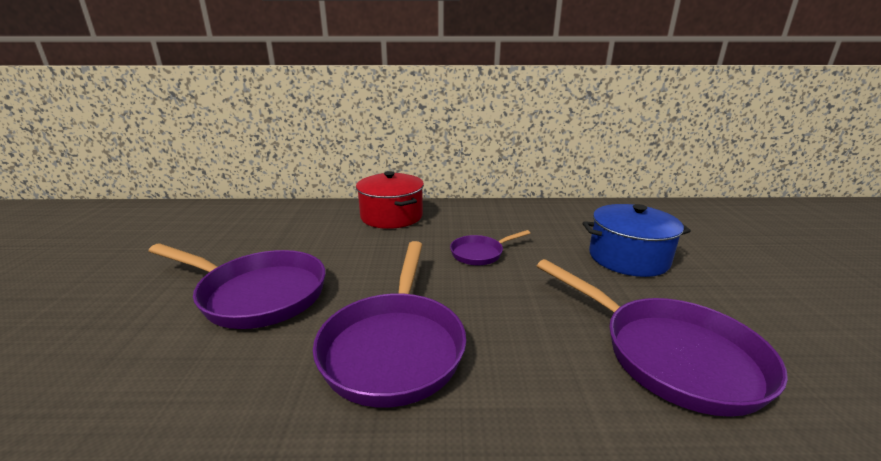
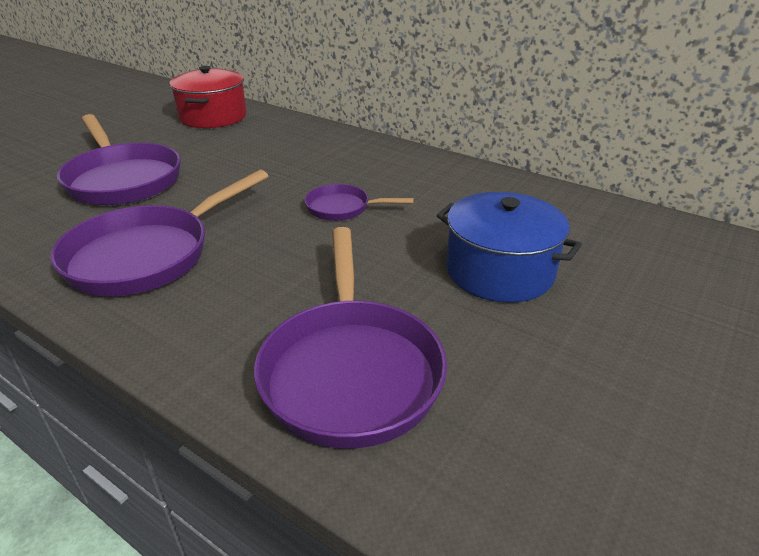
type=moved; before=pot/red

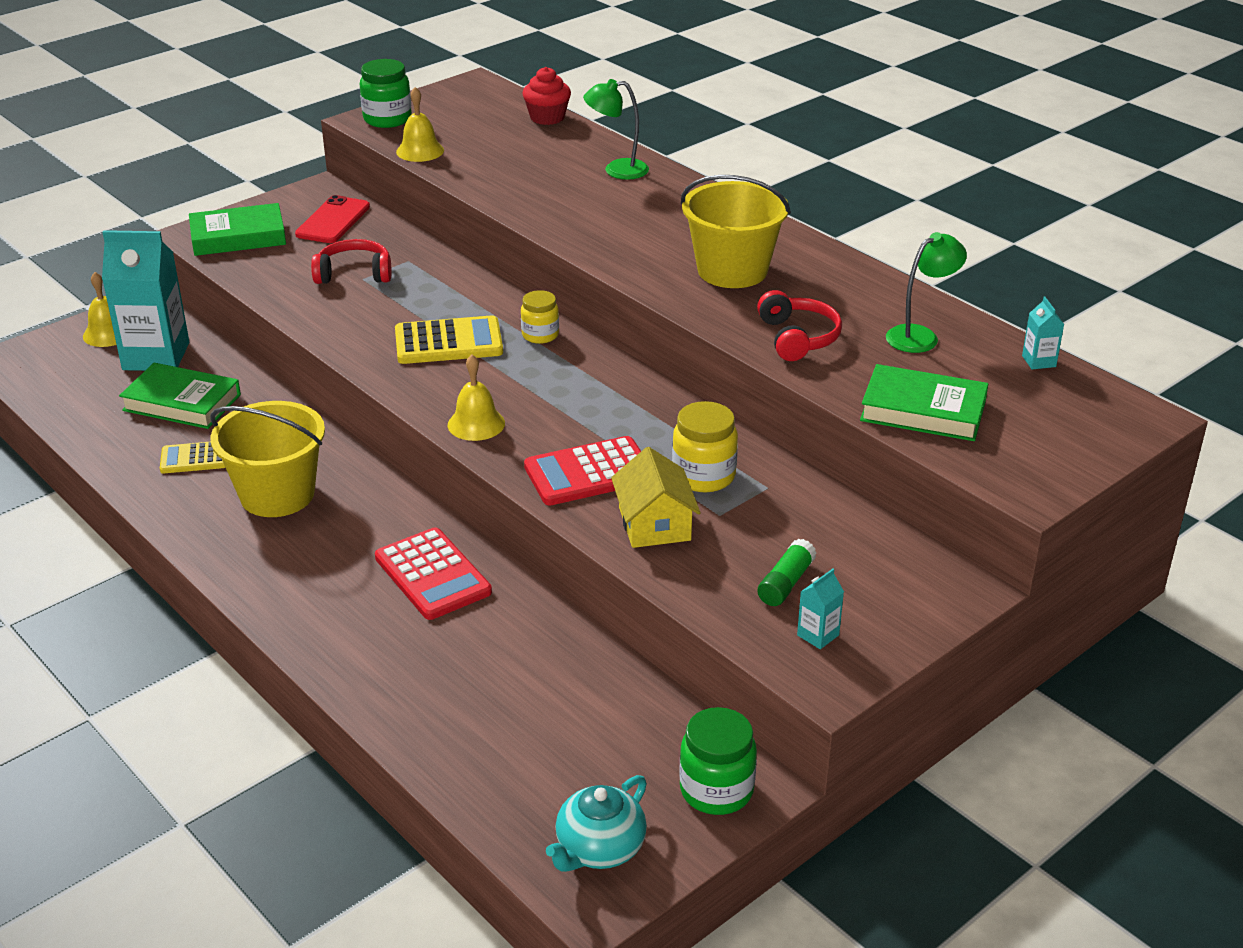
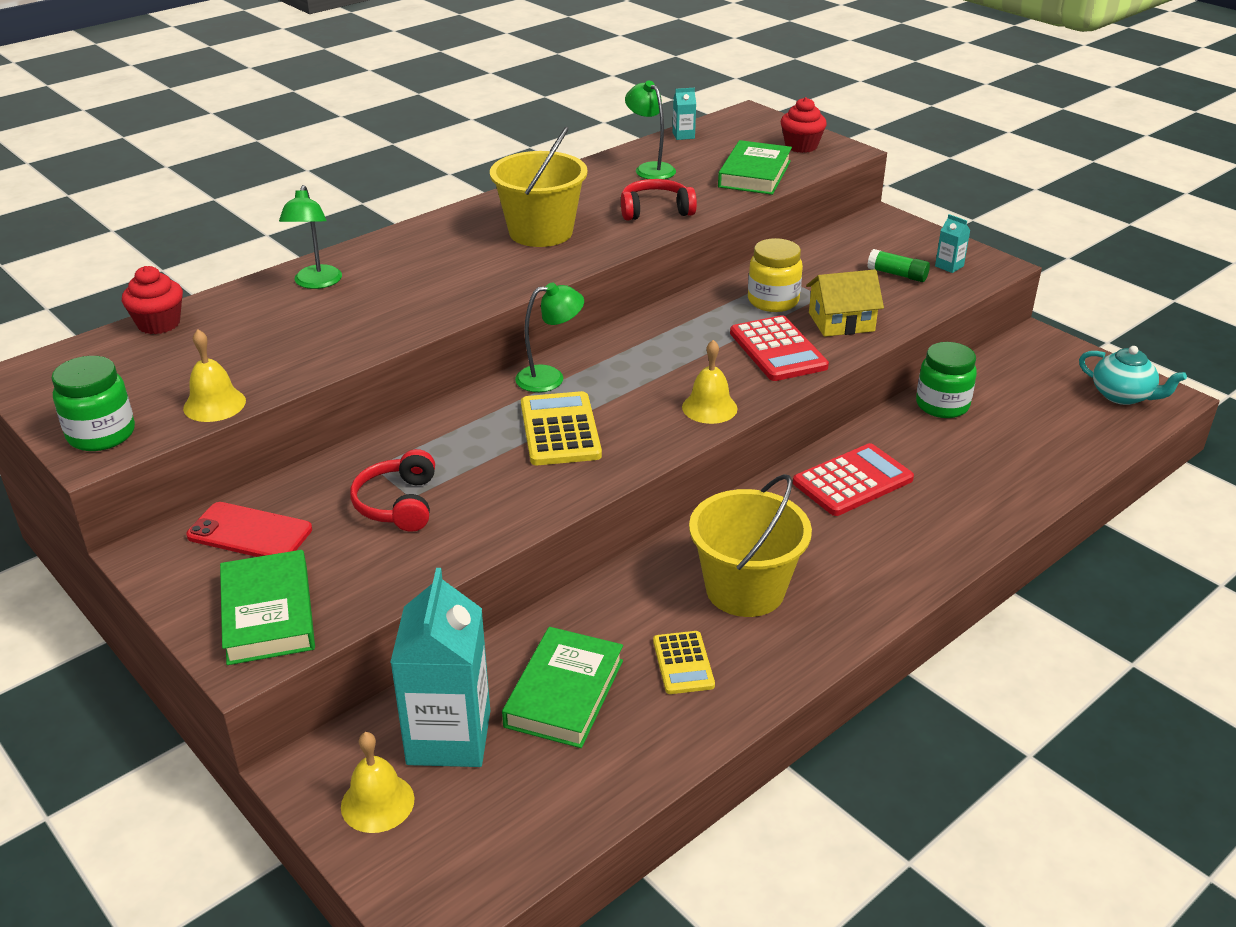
type=replaced; before=jar/yellow (1st from left); after=lamp/green (2nd from left)
type=added; after=cupcake/red (2nd from left)
type=moved; before=jar/green (2nd from left)

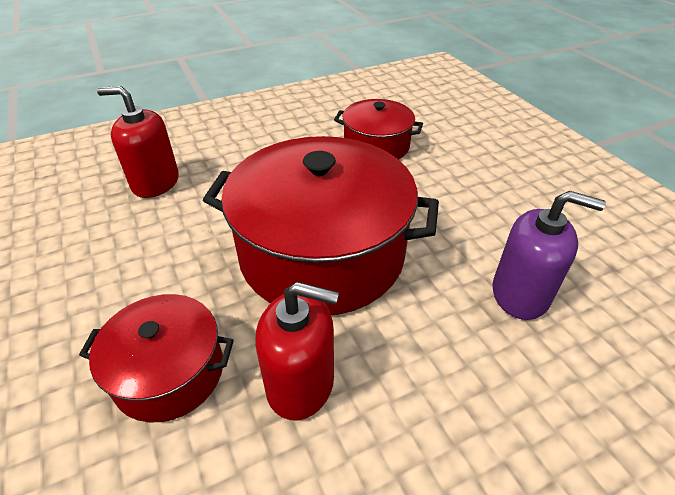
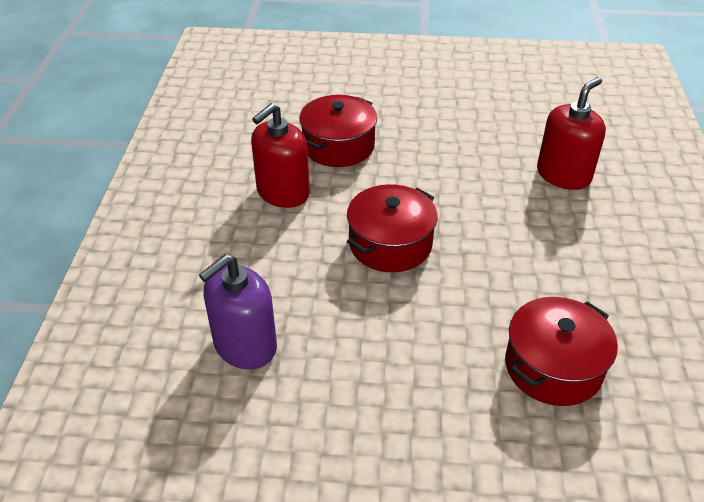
type=resized; before=pot/red (2nd from left); scale=0.53

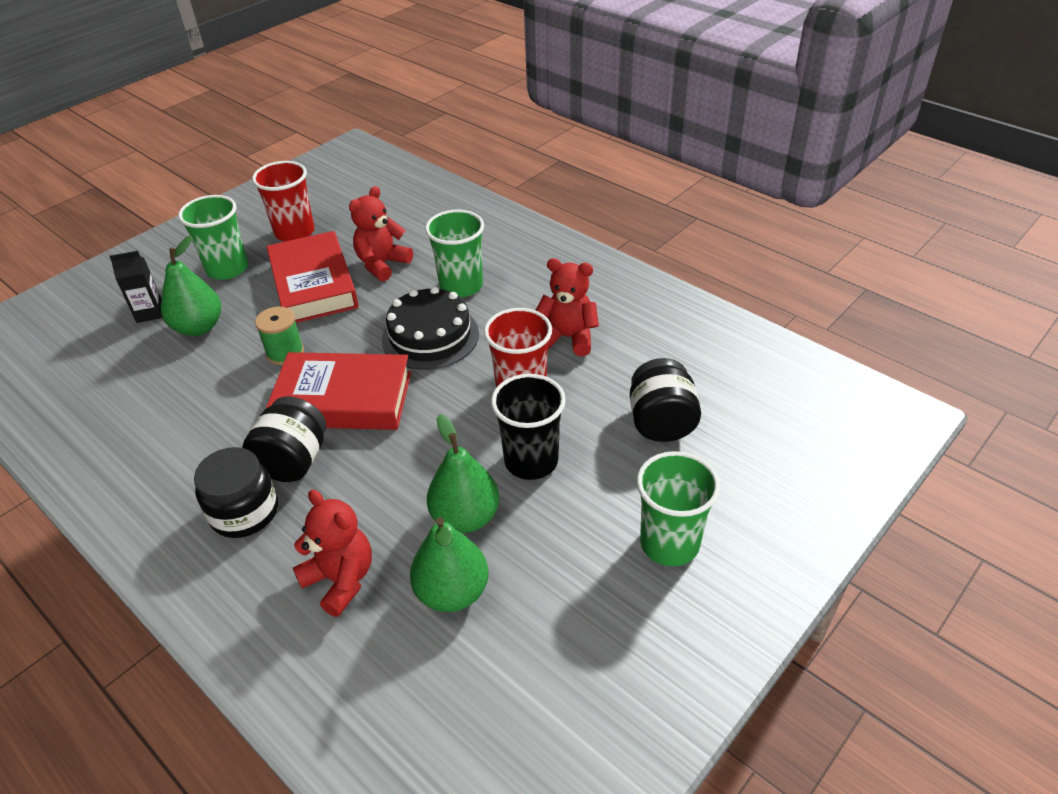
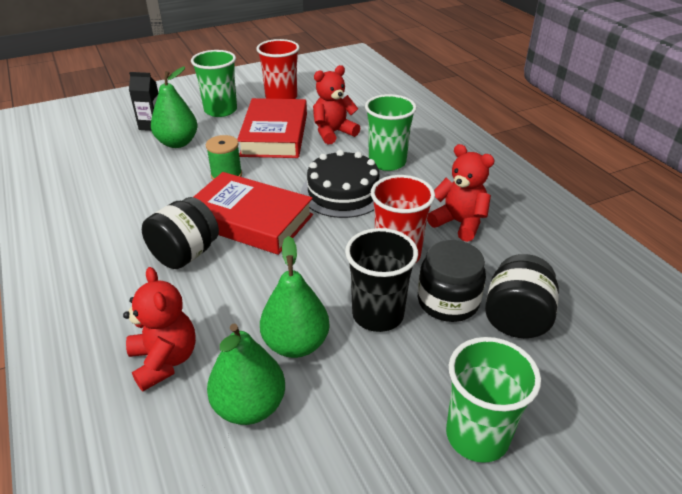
type=moved; before=jar/black (1st from left in the first image); after=jar/black (2nd from left)

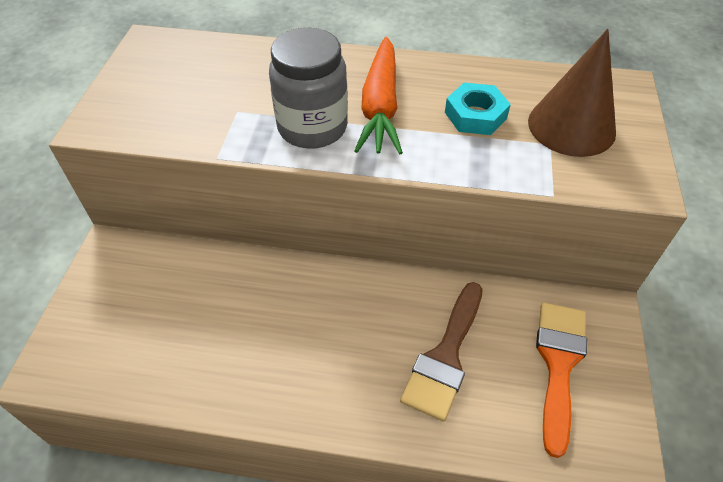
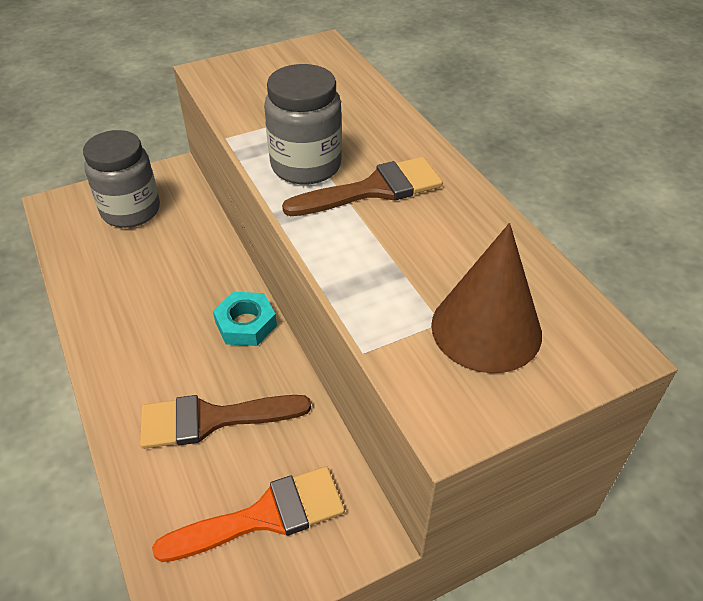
type=added; after=jar/grey (1st from left)
type=moved; before=nut/turquoise
type=replaced; before=carrot/orange; after=brush/brown (2nd from left)

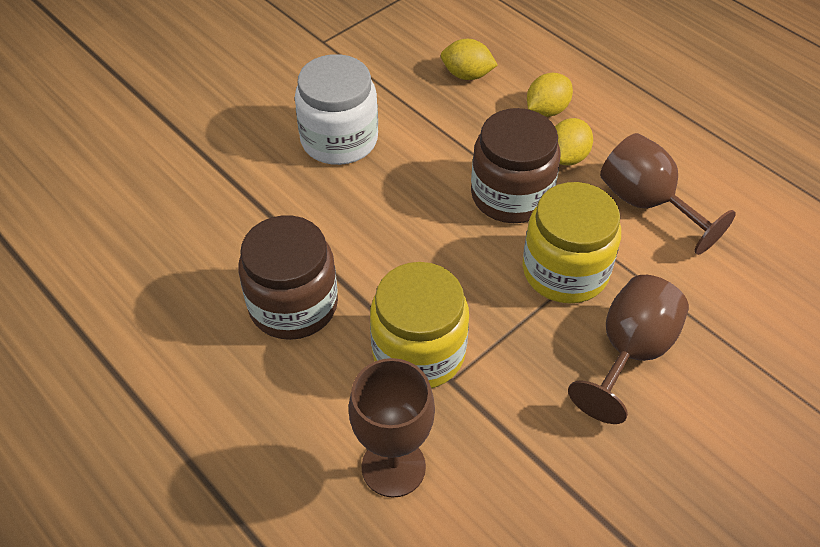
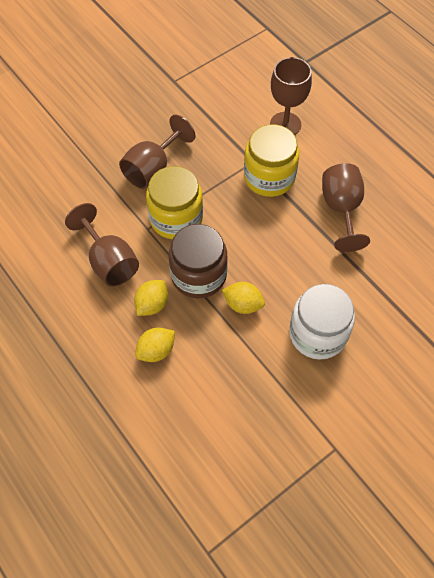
type=moved; before=lemon/yellow (1st from left in the first image); after=lemon/yellow (3rd from left)
type=replaced; before=jar/brown (1st from left); after=goblet/brown (4th from left)

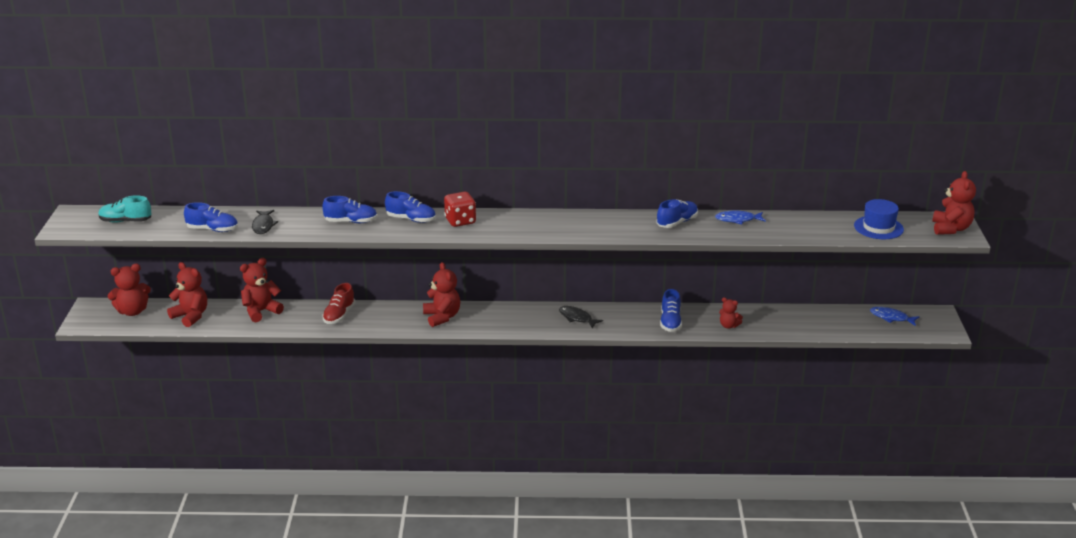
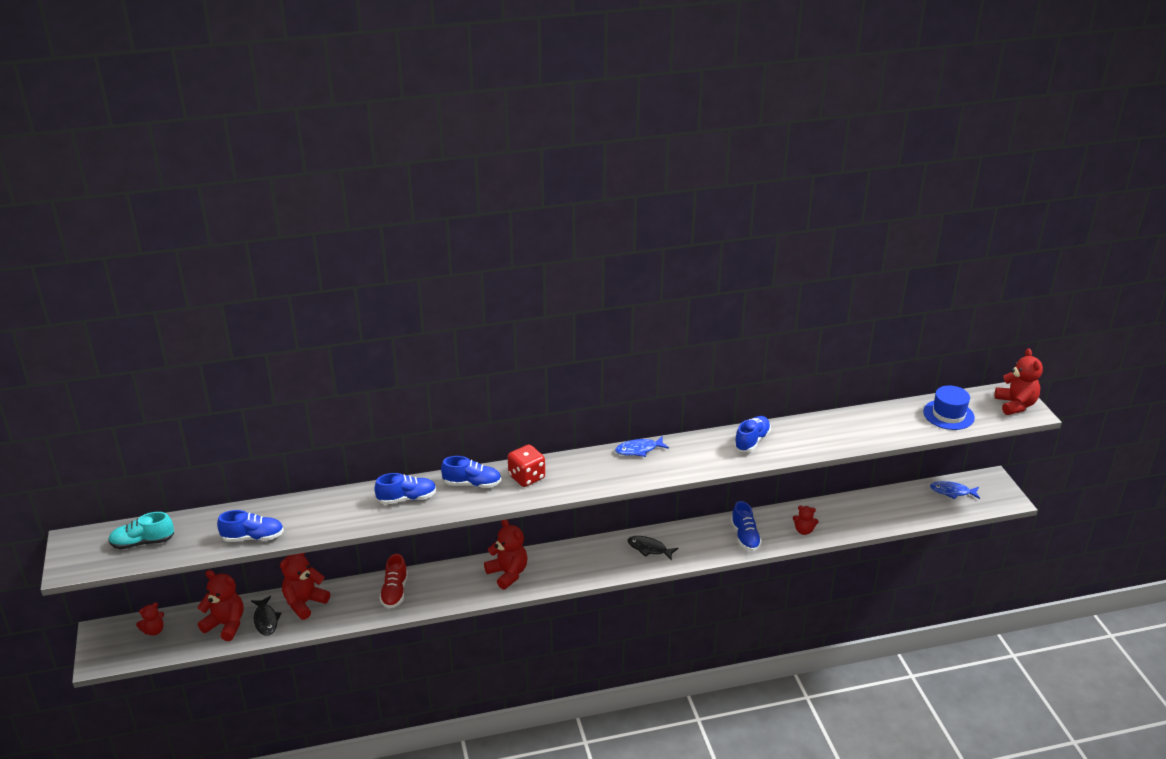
type=resized; before=teddy bear/red (1st from left); scale=0.58
type=moved; before=fish/black (1st from left)
type=moved; before=fish/blue (1st from left)

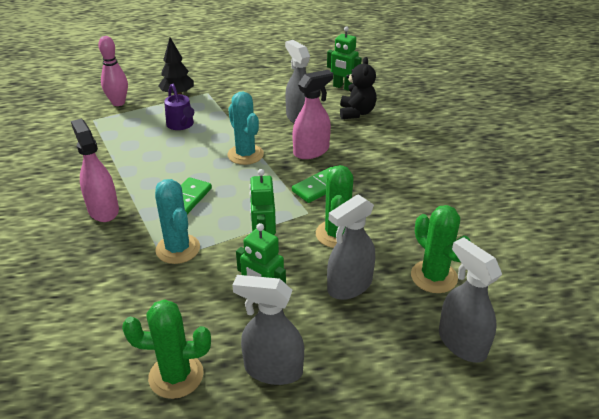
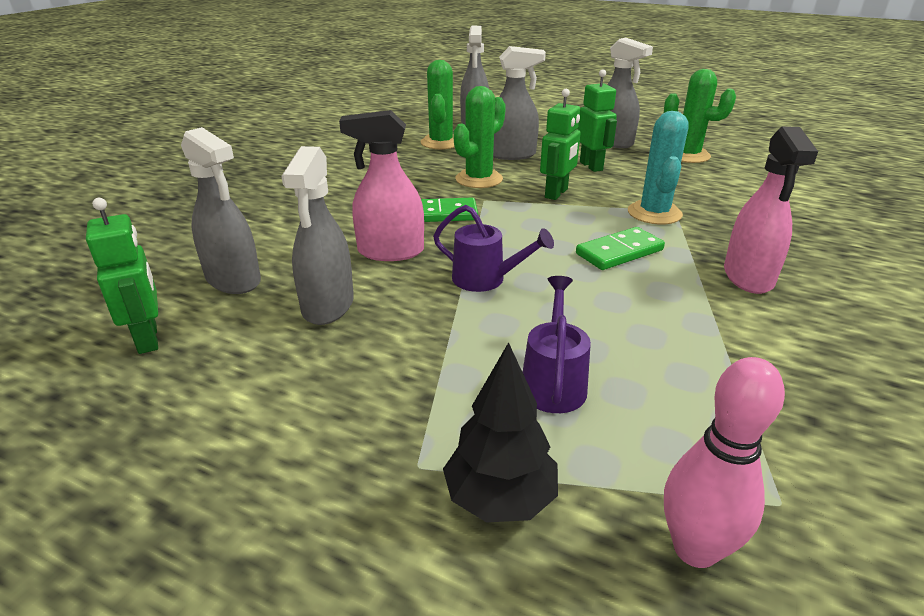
type=replaced; before=teddy bear/black; after=spray bottle/grey (1st from left)
type=replaced; before=cactus/turquoise (2nd from left); after=watering can/purple (1st from left)

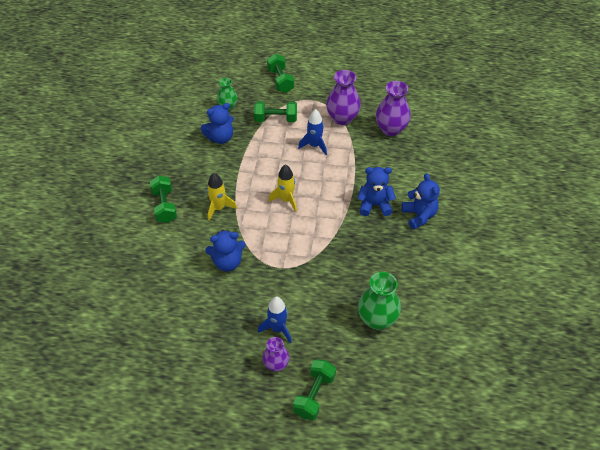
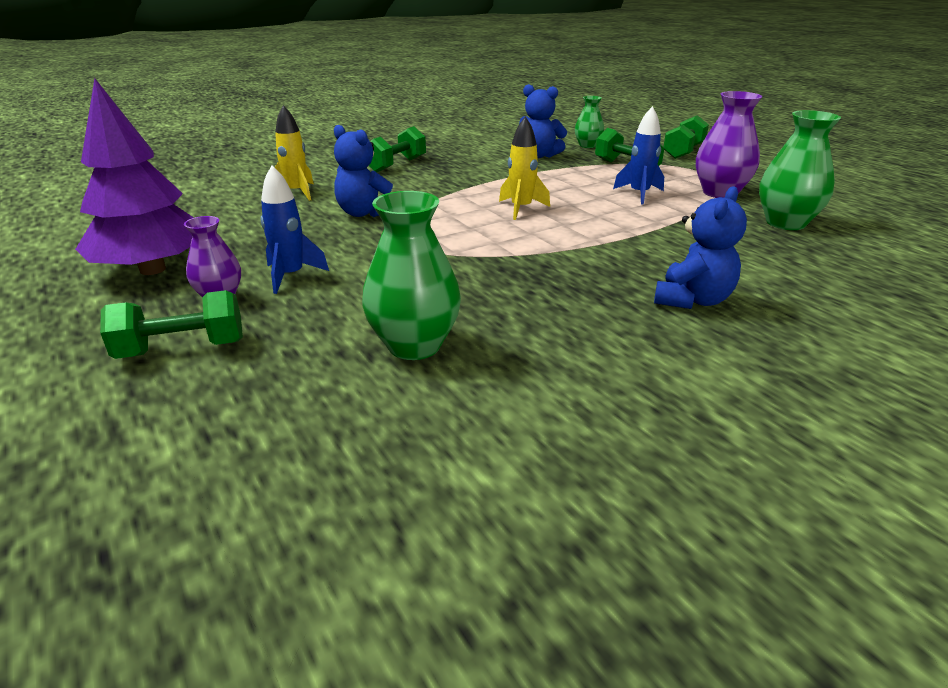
type=added; after=tree/purple
type=moved; before=rocket/yellow (1st from left)
type=recoloured; before=vase/purple (3rd from left); after=vase/green (3rd from left)
type=removed; before=teddy bear/blue (3rd from left)

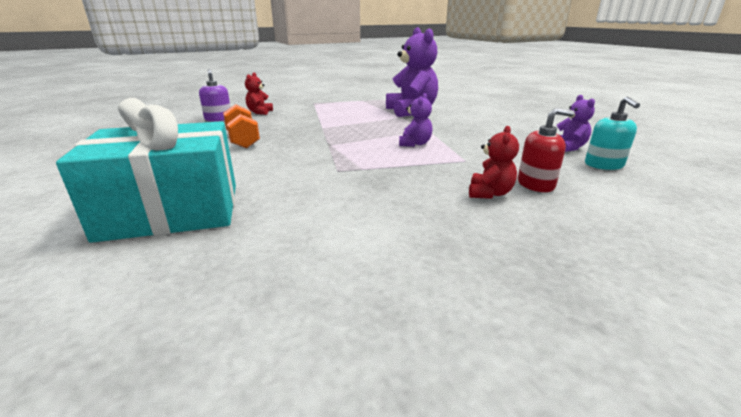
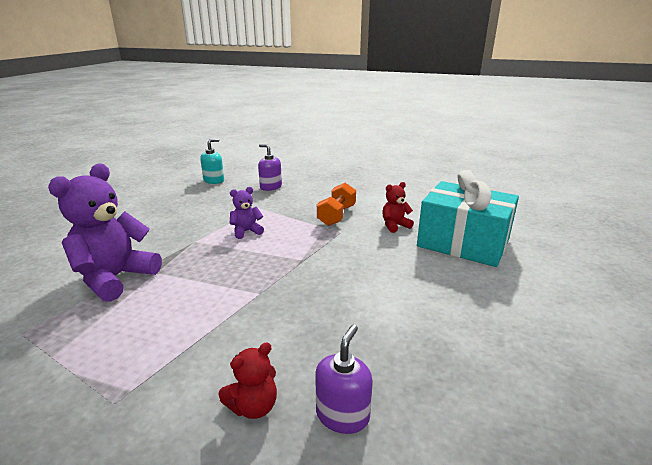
type=recoloured; before=soap dispenser/red; after=soap dispenser/purple (1st from left)
type=moved; before=dumbbell/orange
type=moved; before=teddy bear/red (2nd from left)
type=removed; before=teddy bear/purple (3rd from left)

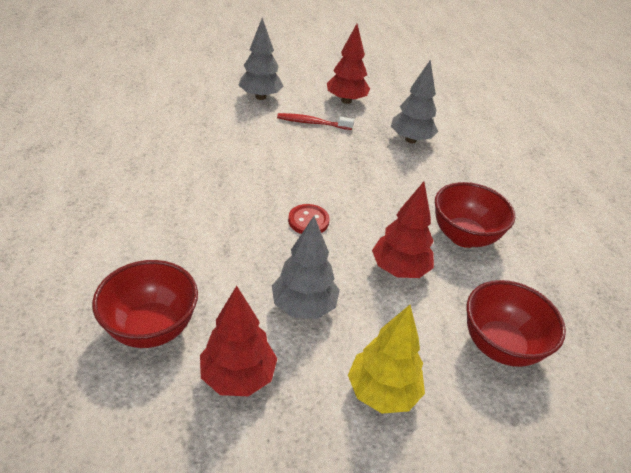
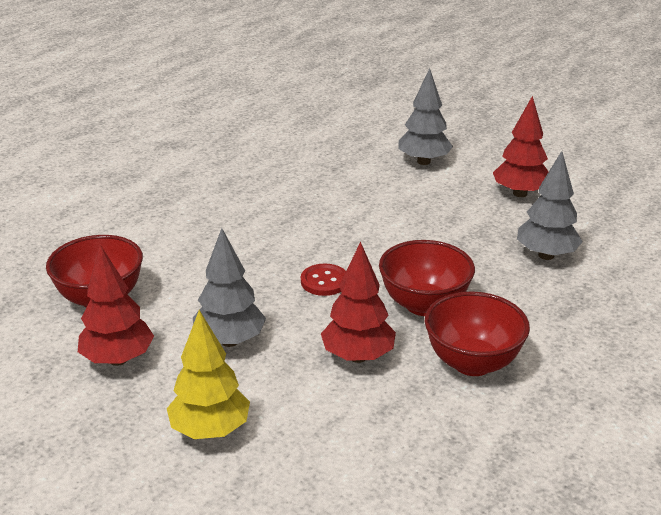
type=moved; before=bowl/red (3rd from left in the first image); after=bowl/red (2nd from left)
type=removed; before=toothbrush/red

